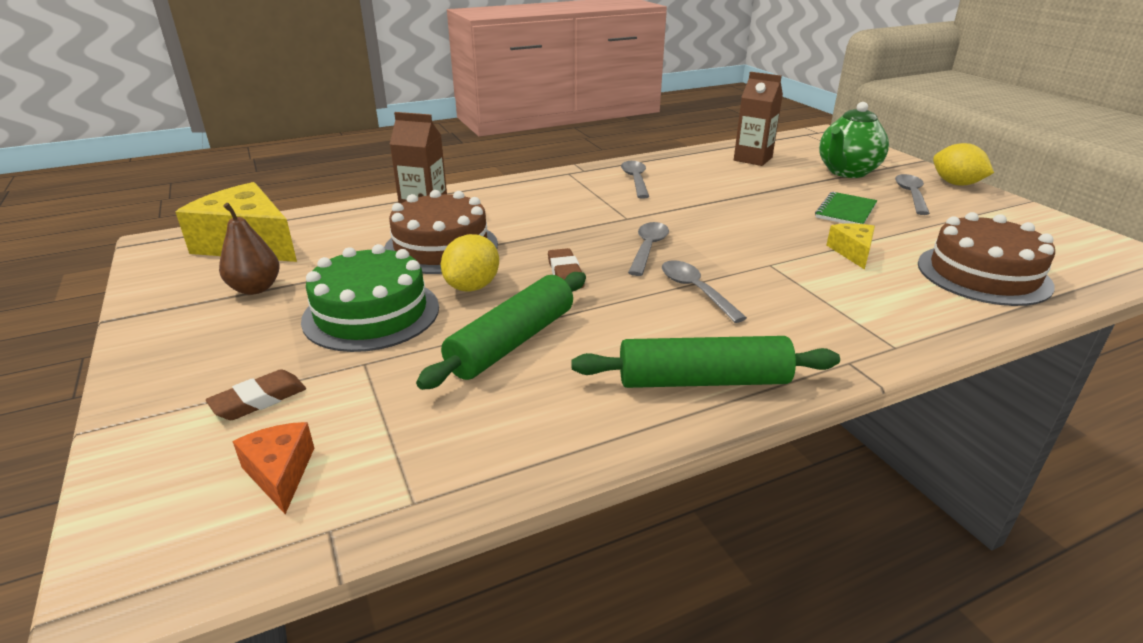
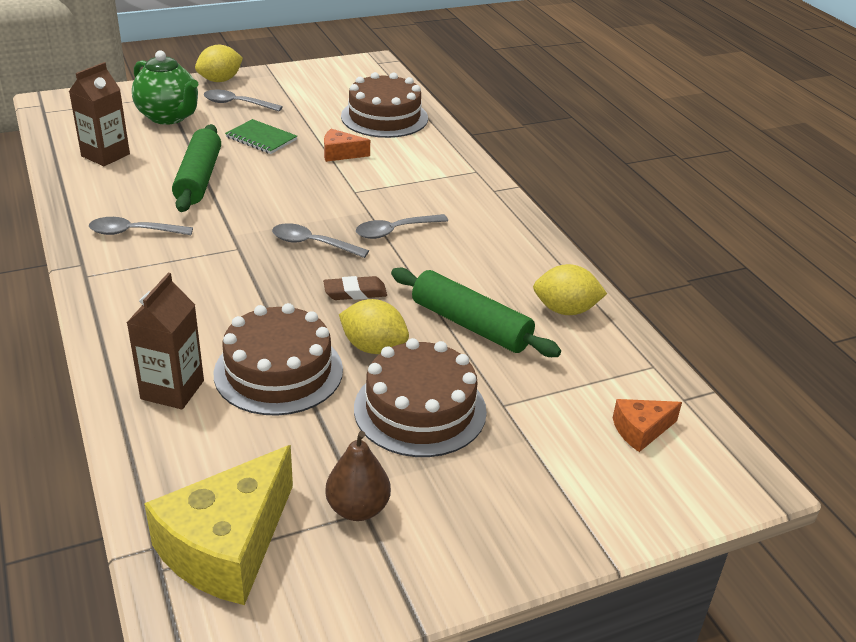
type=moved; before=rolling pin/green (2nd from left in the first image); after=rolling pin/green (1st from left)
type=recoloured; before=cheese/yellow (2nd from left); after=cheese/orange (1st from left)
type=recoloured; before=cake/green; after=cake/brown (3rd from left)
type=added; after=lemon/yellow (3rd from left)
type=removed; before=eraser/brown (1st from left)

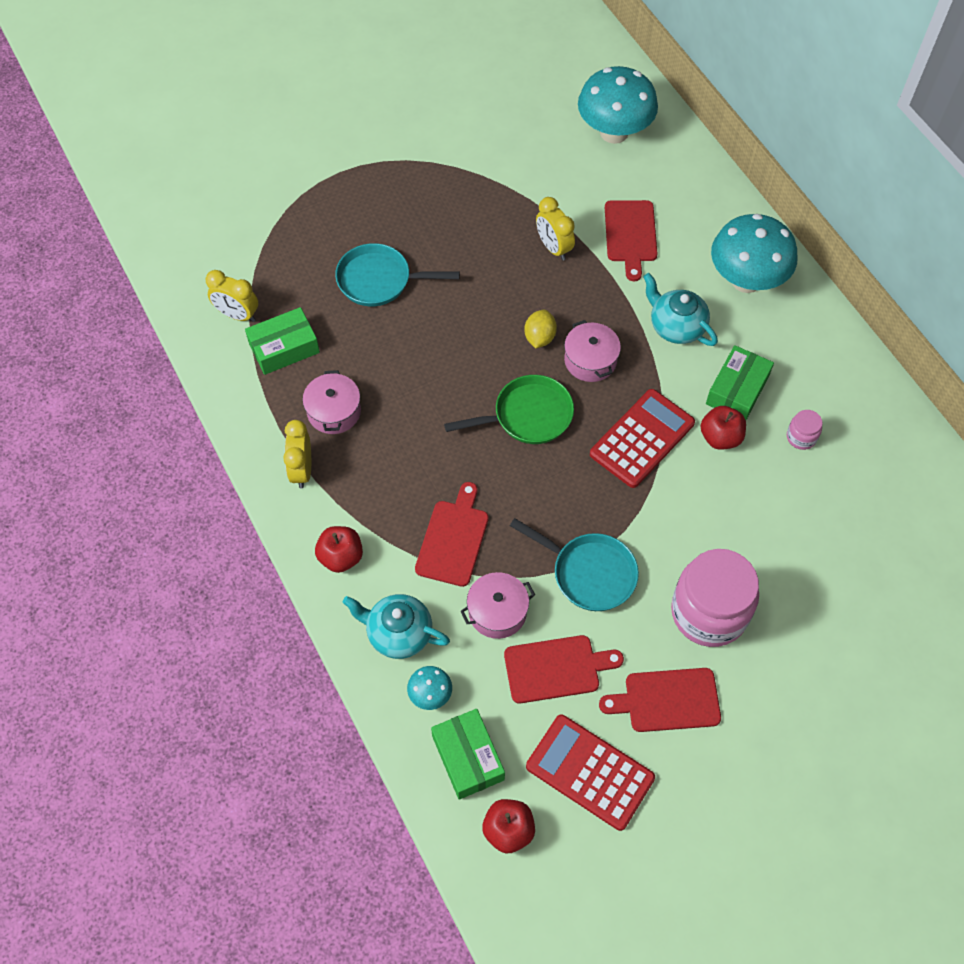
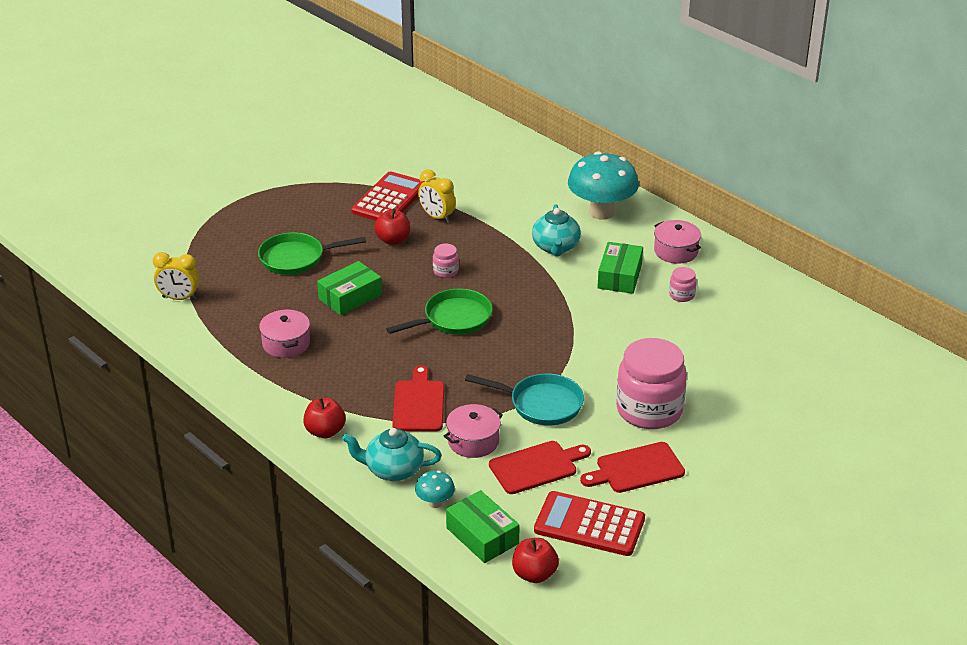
type=recoloured; before=pan/turquoise (1st from left); after=pan/green (1st from left)
type=moved; before=box/green (1st from left)
type=moved; before=calculator/red (2nd from left in the first image); after=calculator/red (1st from left)
type=moved; before=apple/red (3rd from left in the first image); after=apple/red (2nd from left)
type=replaced; before=lemon/yellow; after=jar/pink (1st from left)
type=turned; before=teapot/turquoise (2nd from left); turn=-120
type=moved; before=pot/pink (3rd from left)
type=removed; before=clock/yellow (2nd from left)
type=removed; before=mushroom/turquoise (2nd from left)
type=removed; before=cutting board/red (3rd from left)

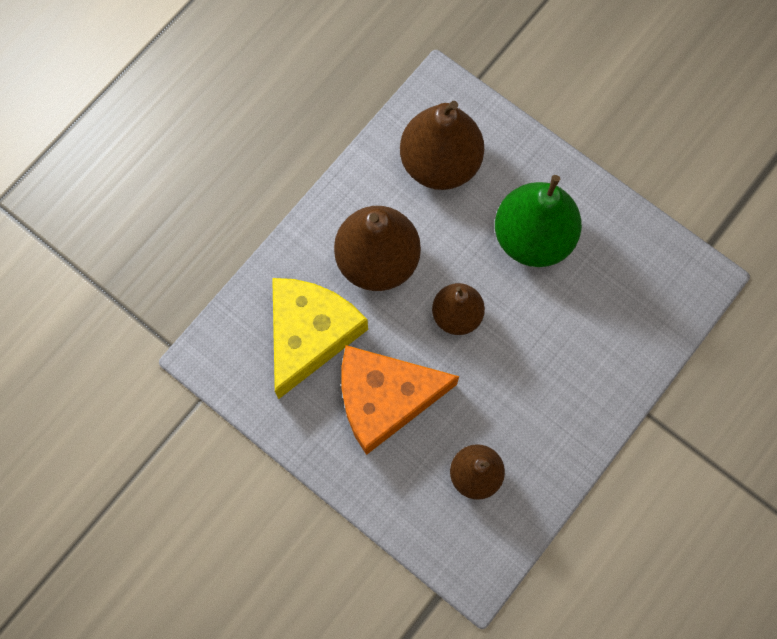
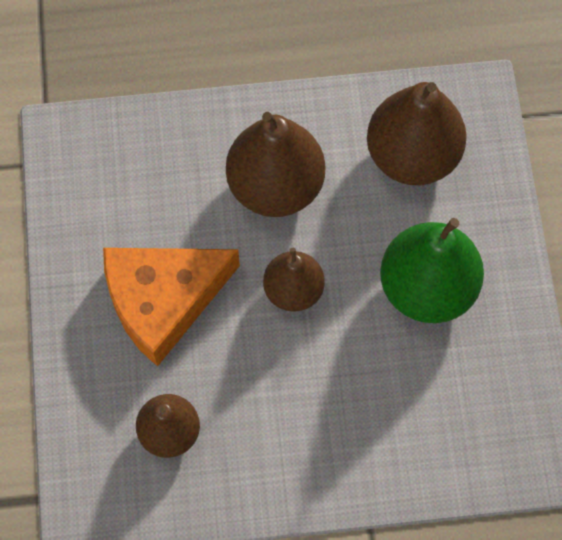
type=turned; before=cheese/orange; turn=-60
type=removed; before=cheese/yellow

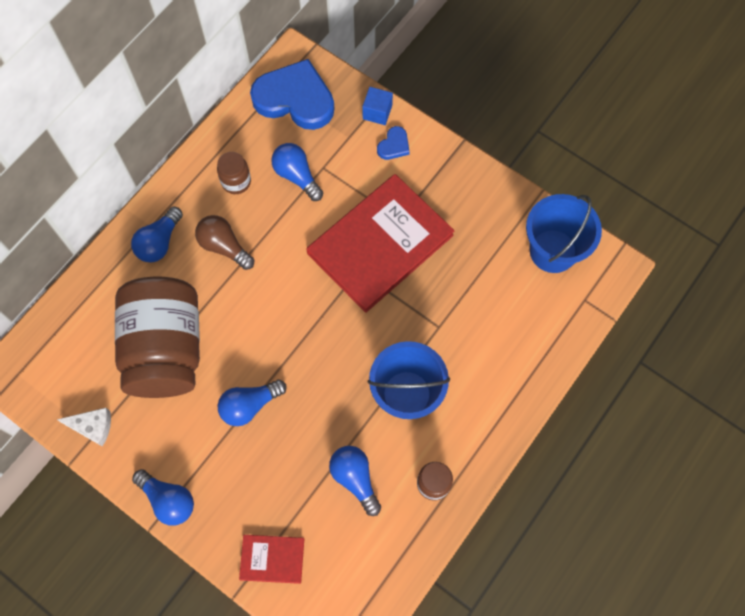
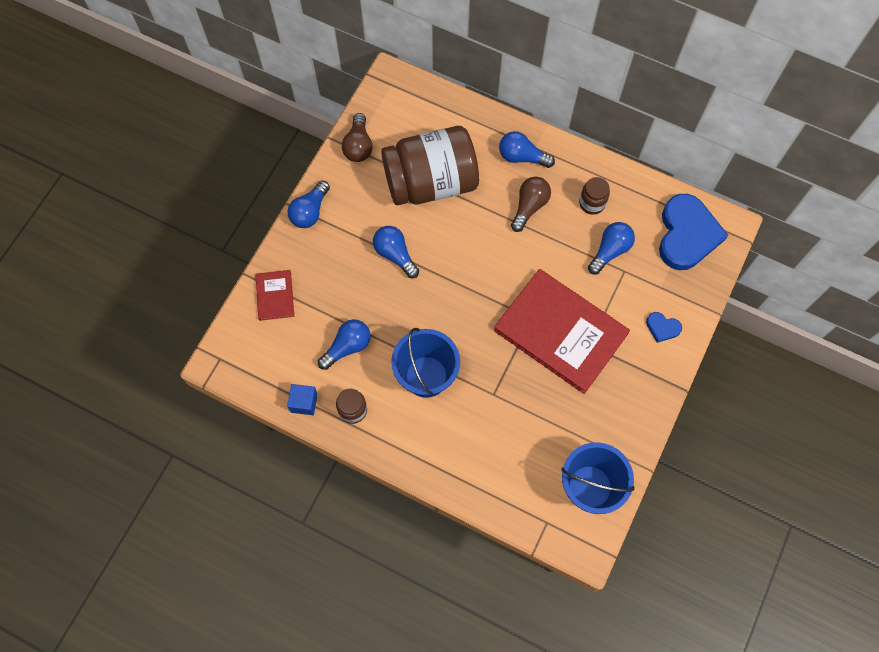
type=moved; before=cube/blue
type=replaced; before=cheese/white; after=light bulb/brown (1st from left)

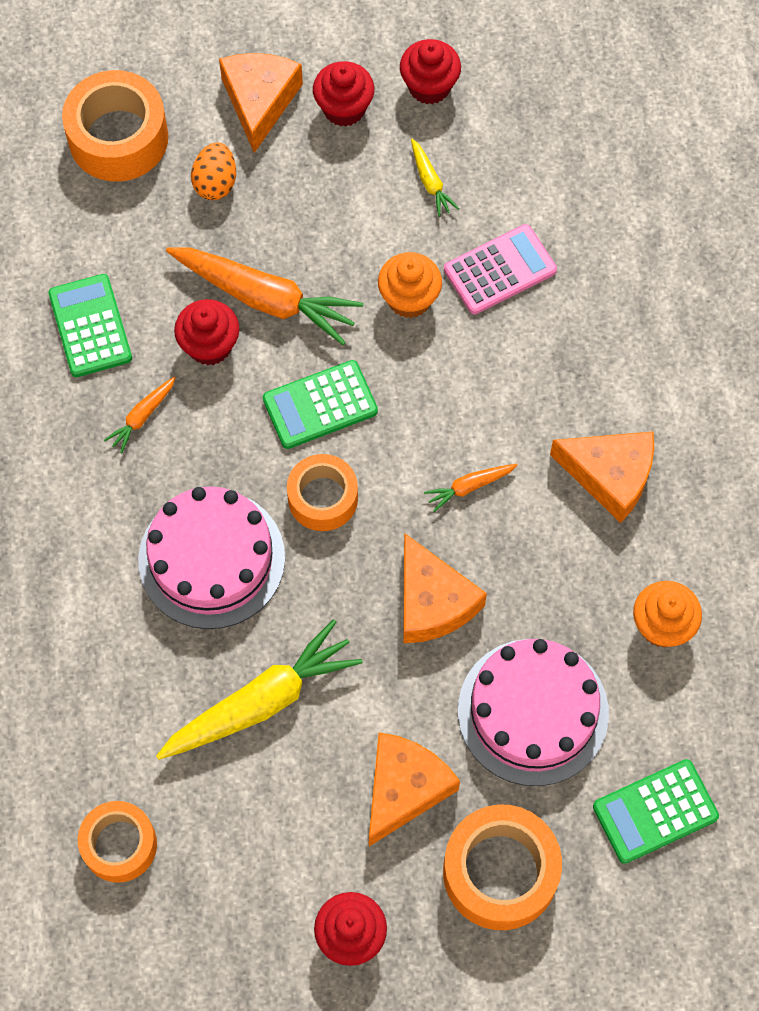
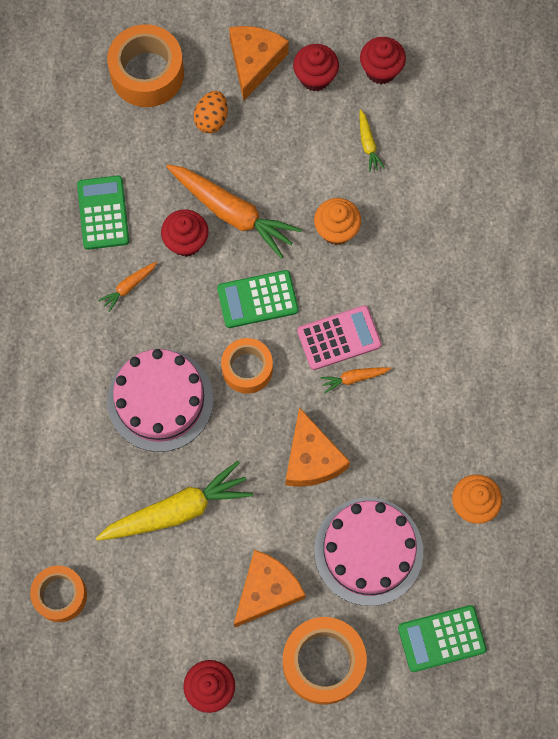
type=moved; before=calculator/pink
type=removed; before=cheese/orange (4th from left)

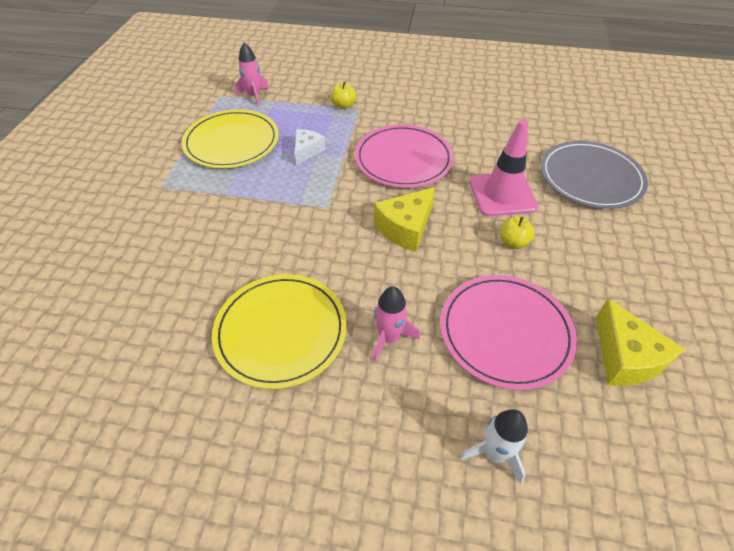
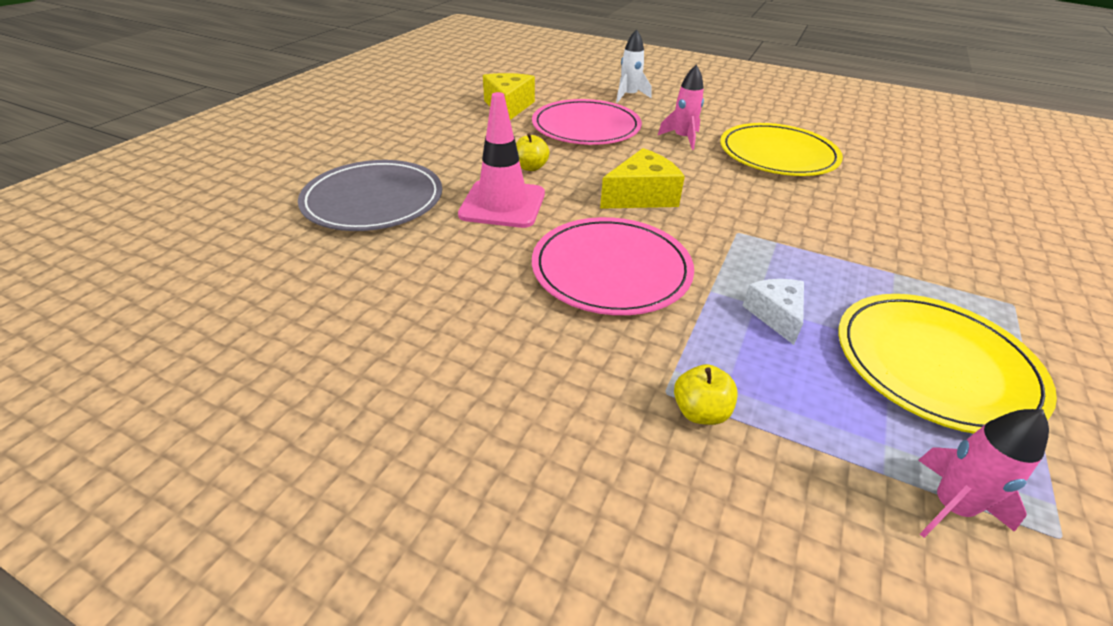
type=turned; before=cheese/white; turn=135

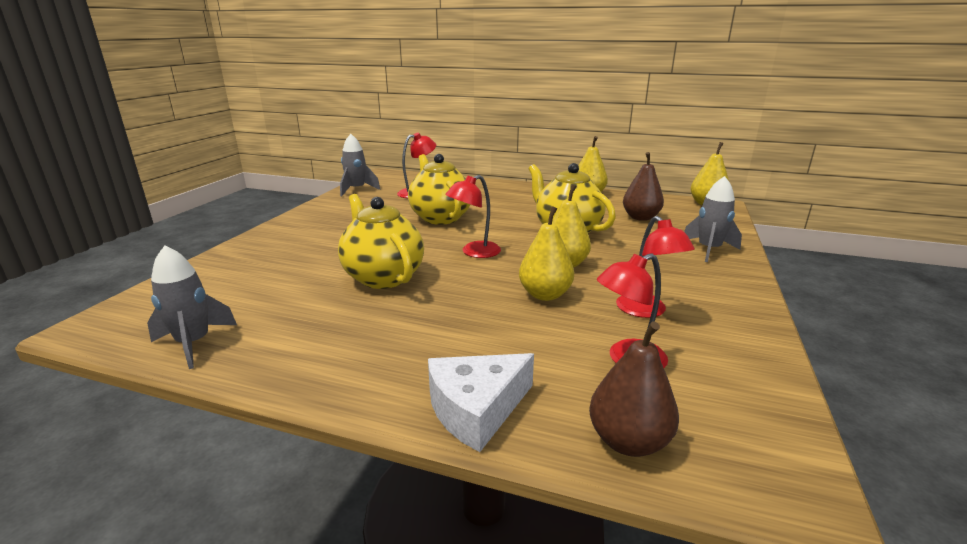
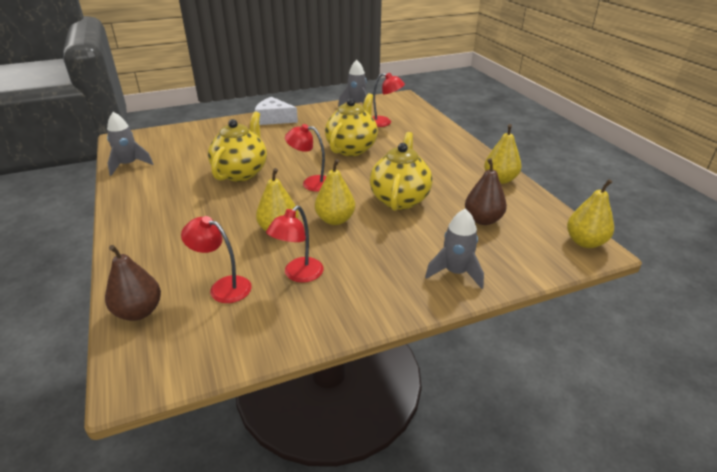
type=moved; before=cheese/white

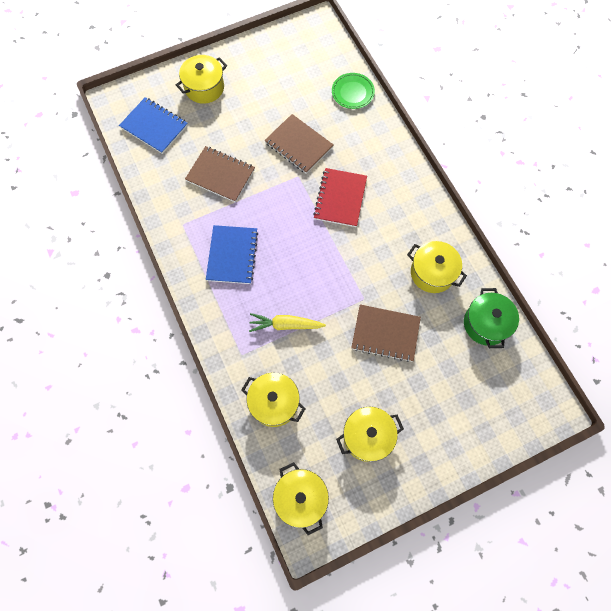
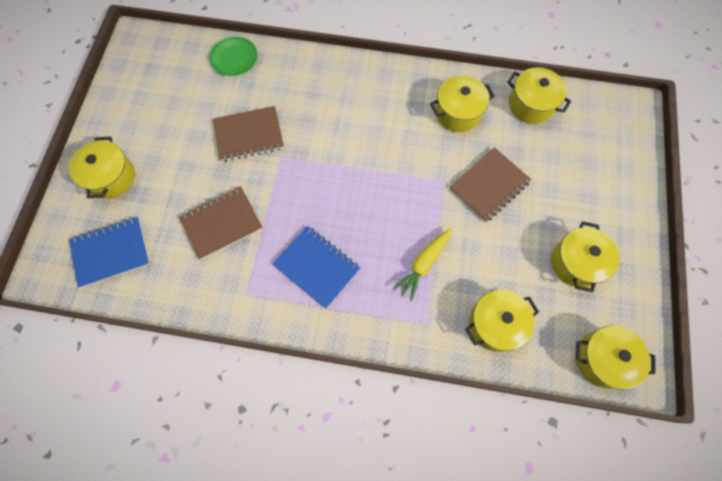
type=recoloured; before=pot/green; after=pot/yellow (4th from left)
type=removed; before=notebook/red

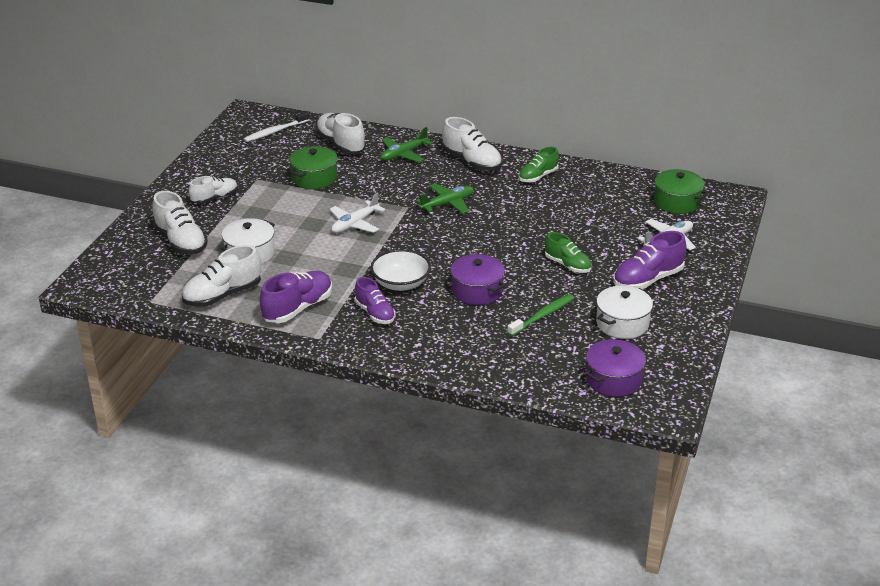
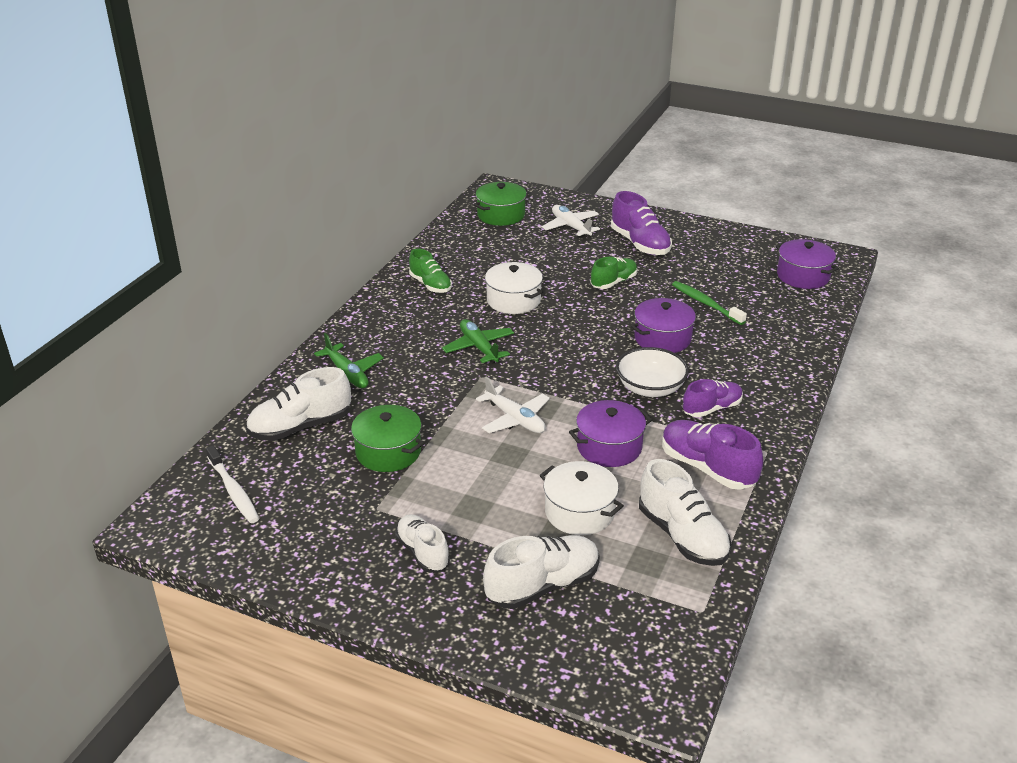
type=moved; before=pot/white (2nd from left in the first image); after=pot/white (1st from left)
type=added; after=pot/purple (1st from left)
type=removed; before=shoe/white (5th from left)

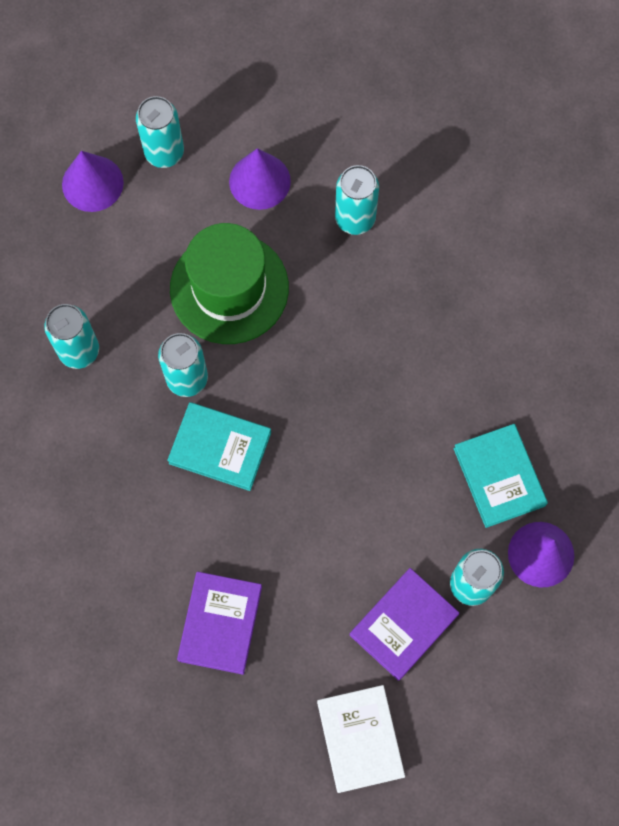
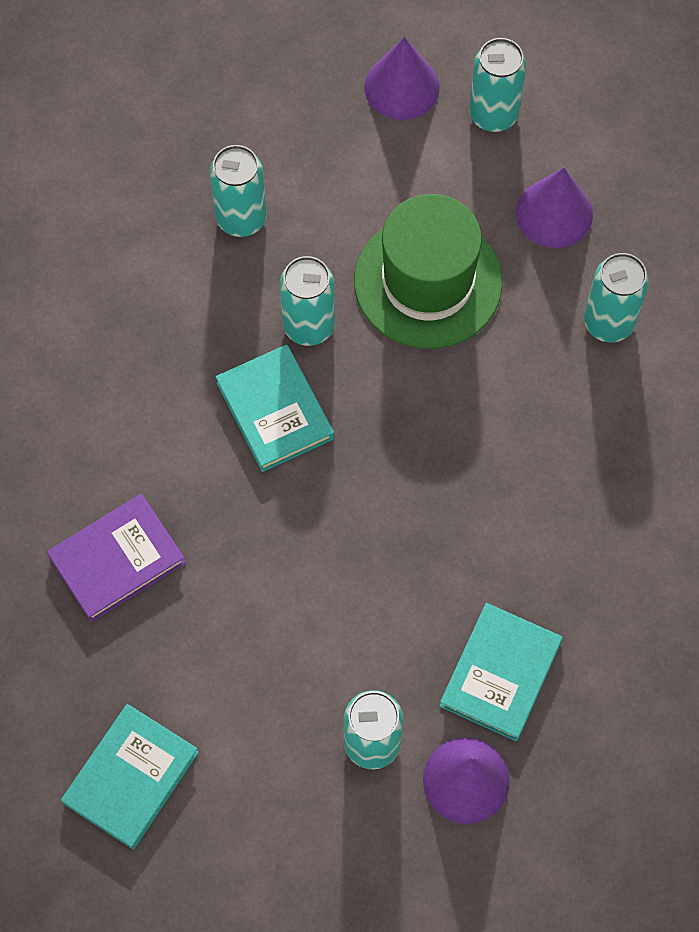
type=recoloured; before=book/white; after=book/turquoise (1st from left)
type=removed; before=book/purple (2nd from left)

